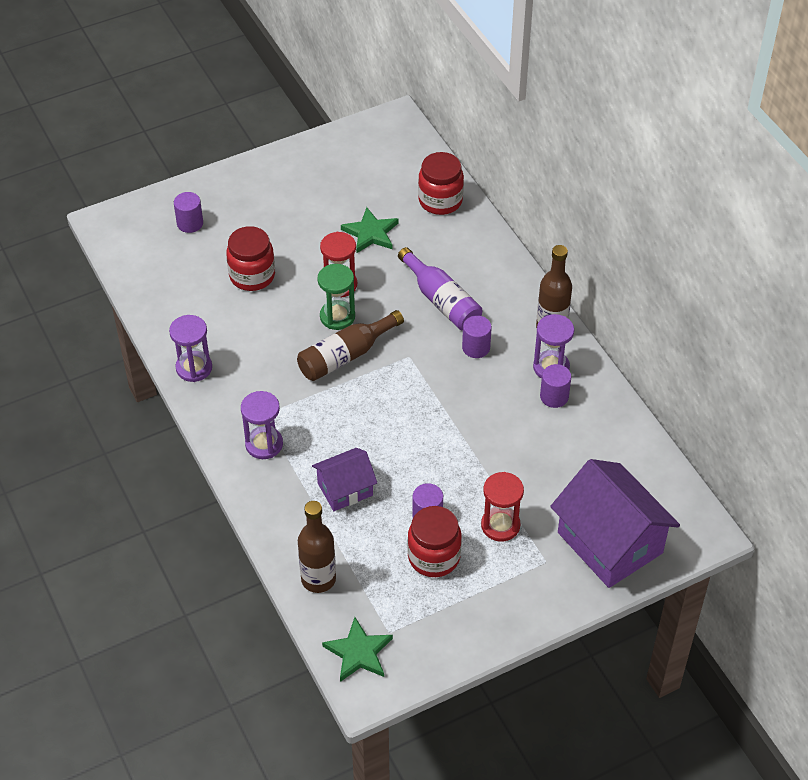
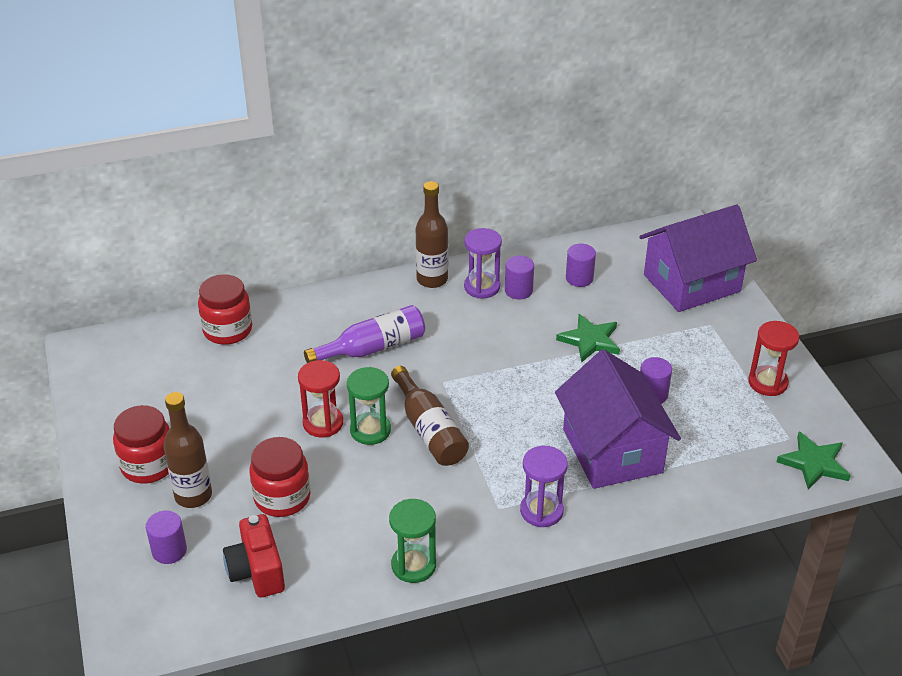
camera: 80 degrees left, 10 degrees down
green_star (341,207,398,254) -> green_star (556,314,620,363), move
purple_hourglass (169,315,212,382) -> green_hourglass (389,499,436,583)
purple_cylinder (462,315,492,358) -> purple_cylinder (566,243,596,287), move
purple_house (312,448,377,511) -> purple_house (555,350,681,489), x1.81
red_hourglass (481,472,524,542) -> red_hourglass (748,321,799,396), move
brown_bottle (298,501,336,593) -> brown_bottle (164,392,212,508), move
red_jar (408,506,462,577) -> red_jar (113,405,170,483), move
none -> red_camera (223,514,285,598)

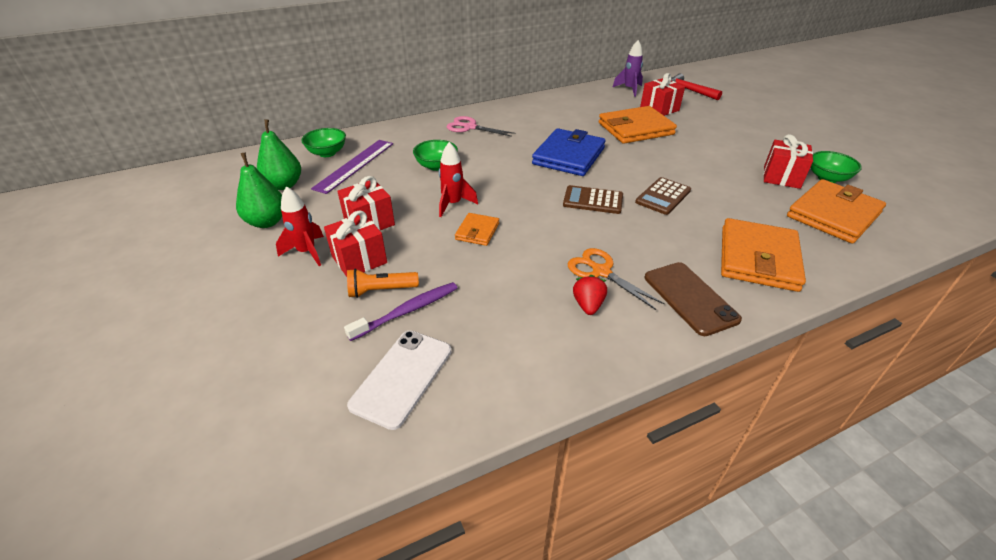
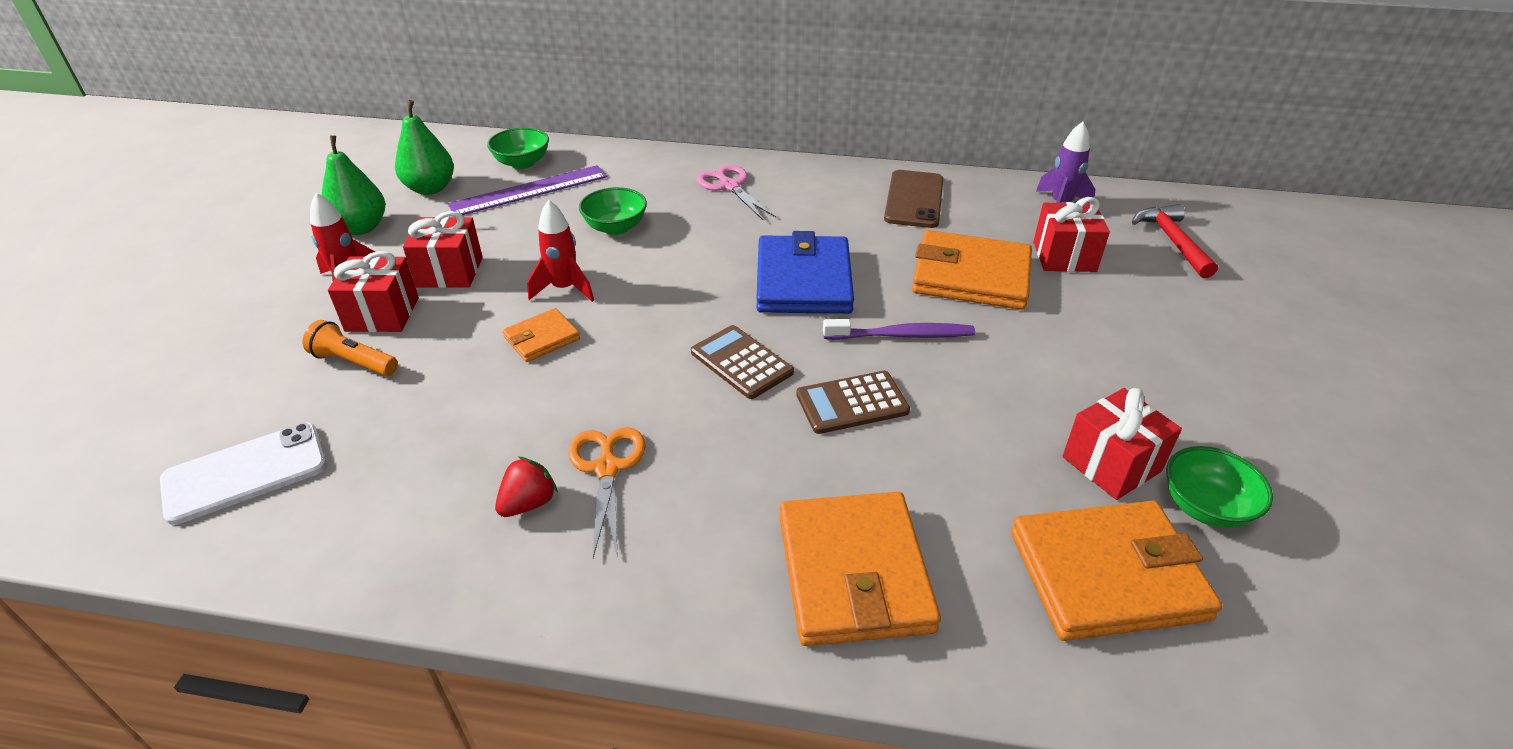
camera: 35 degrees right, 0 degrees up
blue_wallet (532,128,606,176) -> blue_wallet (757,231,854,314), 60 degrees counterclockwise
orange_wallet (721,218,806,292) -> orange_wallet (779,492,941,646), 60 degrees counterclockwise
brown_phone (645,262,742,336) -> brown_phone (884,170,943,228), move
purple_toothbrush (344,282,457,341) -> purple_toothbrush (823,319,975,340), move

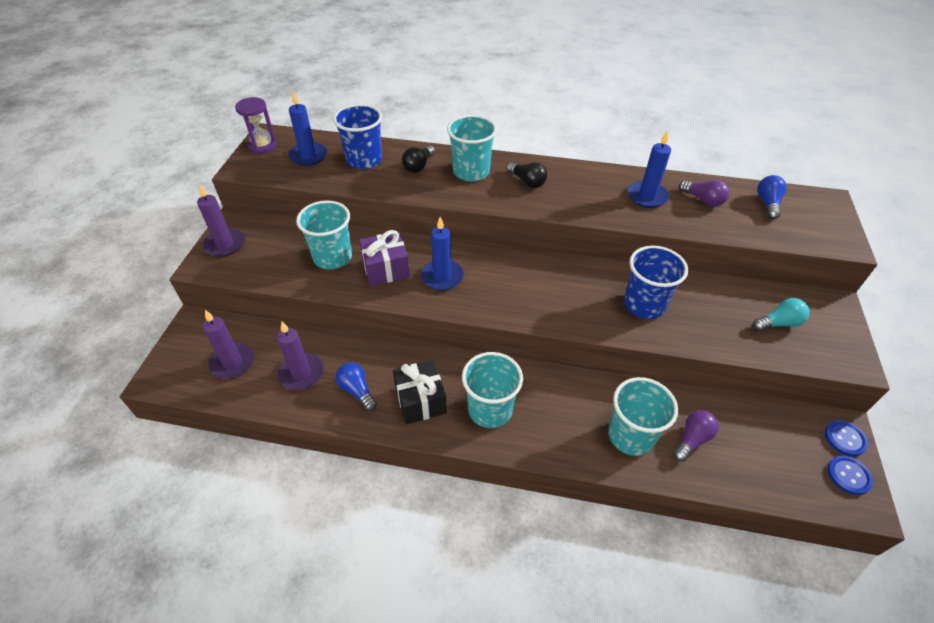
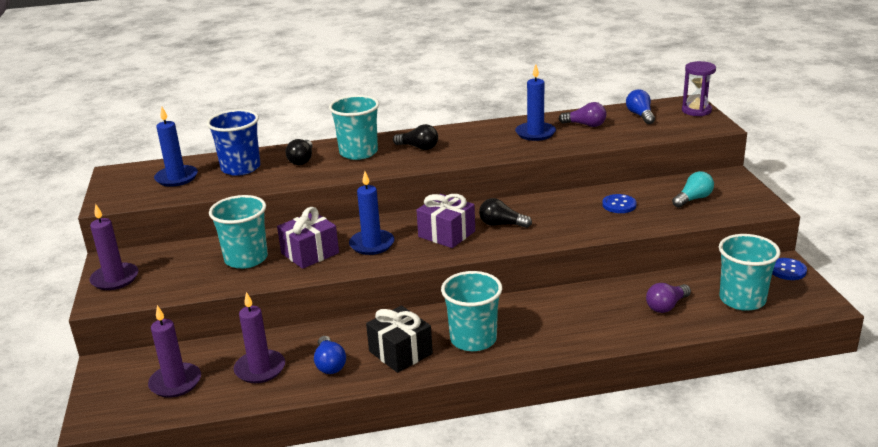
camera: 20 degrees left, 20 degrees down
purple_hourglass (235,97,277,154) -> purple_hourglass (682,61,716,116), move
blue_cup (624,246,688,319) -> none
blue_light_bulb (336,362,377,411) -> blue_light_bulb (314,336,346,374), 135 degrees counterclockwise
turquoise_cup (608,377,678,456) -> turquoise_cup (719,234,780,311), move
purple_light_bulb (673,410,719,462) -> purple_light_bulb (646,283,691,313), 150 degrees counterclockwise
blue_button (827,455,873,495) -> blue_button (602,194,637,213), move
none -> purple_gift (416,194,475,248)
none -> black_light_bulb (479,198,532,228)

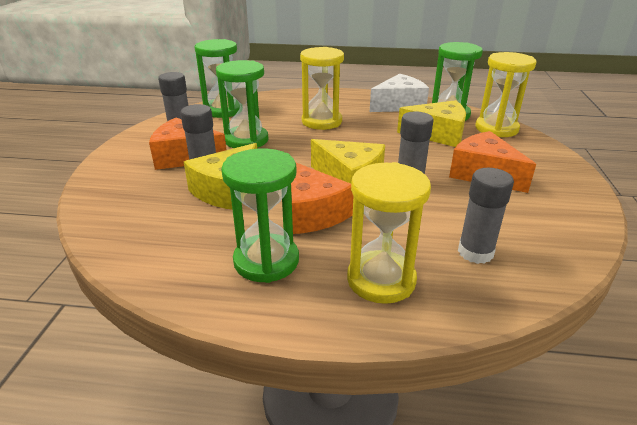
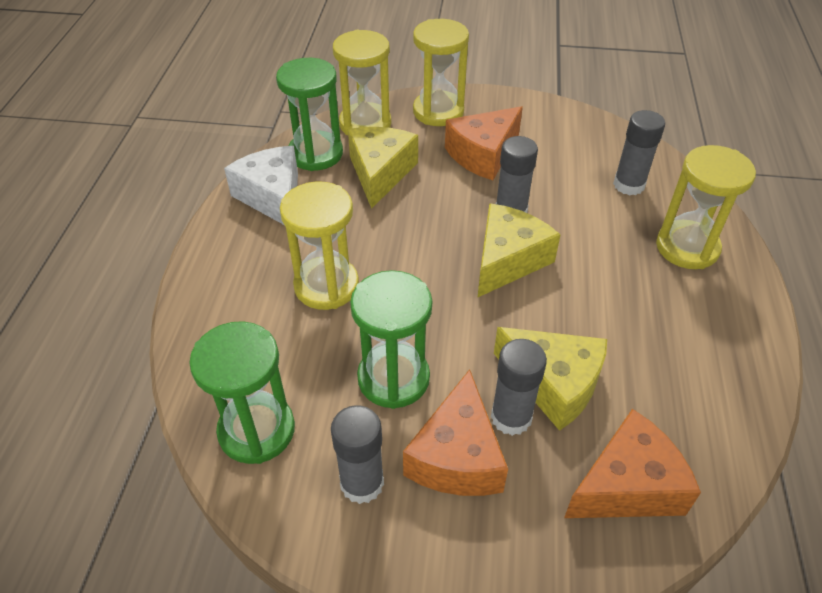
camera: 90 degrees left, 15 degrees up
green_hourglass (221,148,299,283) -> none
orange_cheese (291,163,353,234) -> orange_cheese (564,409,701,518), move
none -> yellow_hourglass (413,19,469,126)

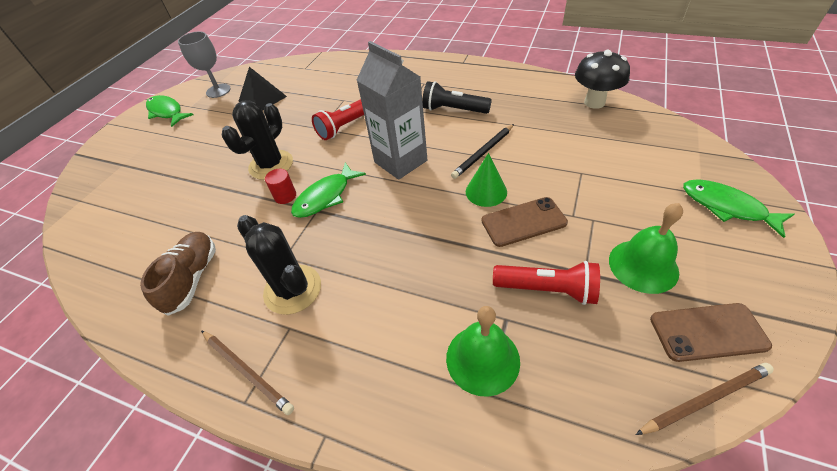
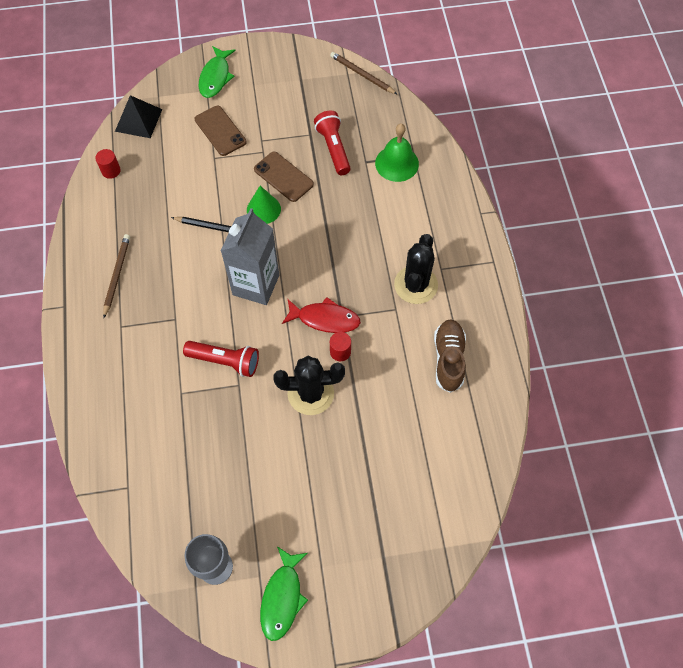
camera: 125 degrees left, 15 degrees up
black_mushroom (575,50,630,109) -> red_cylinder (95,149,121,179)
black_pyramid (238,67,287,111) -> black_pyramid (115,95,162,138), move
black_flashlight (422,81,492,114) -> none
green_fish (291,163,366,218) -> red_fish (282,297,361,333)
green_bell (609,203,683,294) -> none
brown_shoe (140,232,216,316) -> brown_shoe (434,319,466,393), 120 degrees clockwise
brown_phone (650,303,772,362) -> brown_phone (195,106,247,156), move
brown_pencil (201,330,294,415) -> brown_pencil (103,234,130,318), move

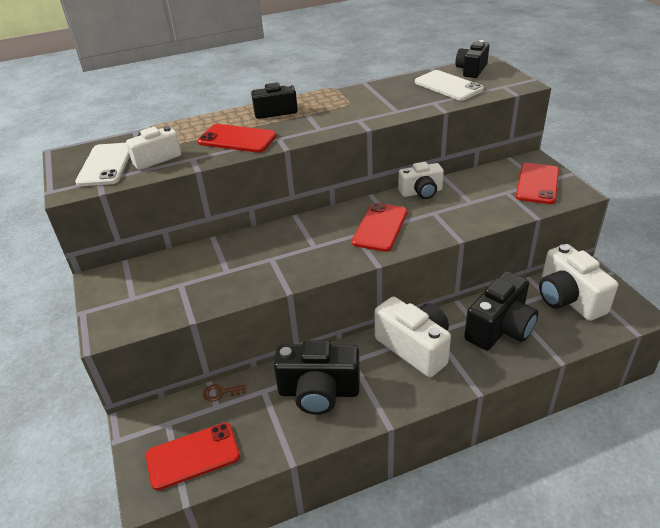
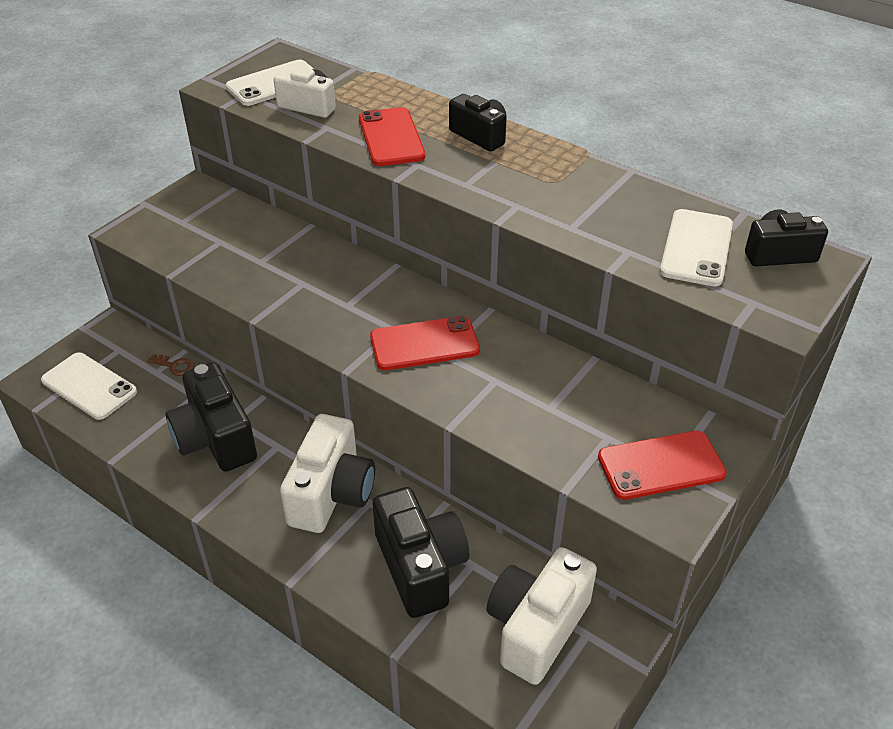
camera: 55 degrees right, 5 degrees up
white_camera (398,162,444,199) -> none
black_camera (464,271,538,350) -> black_camera (372,487,469,618), 120 degrees counterclockwise
brown_key (203,384,246,402) -> brown_key (147,354,194,376), 150 degrees clockwise
red_phone (146,423,240,490) -> white_phone (41,353,137,420)

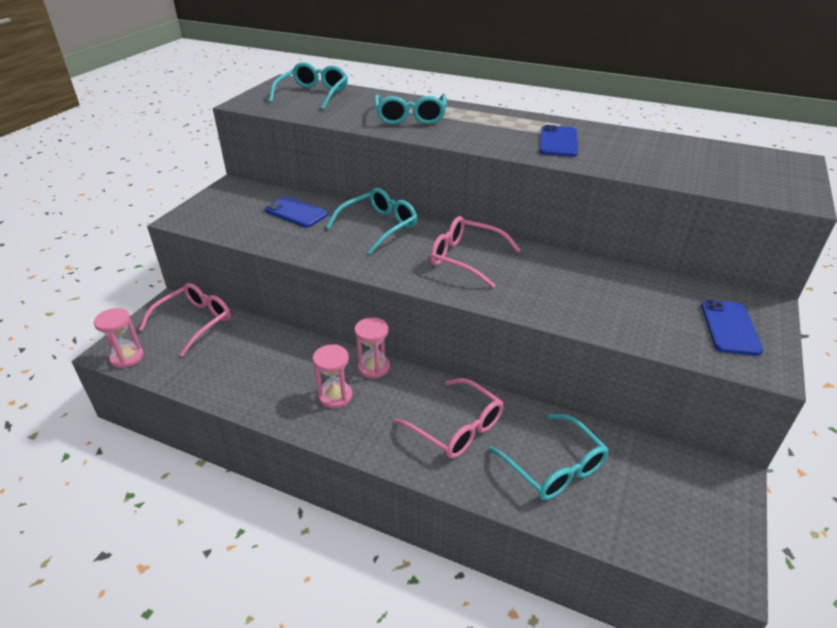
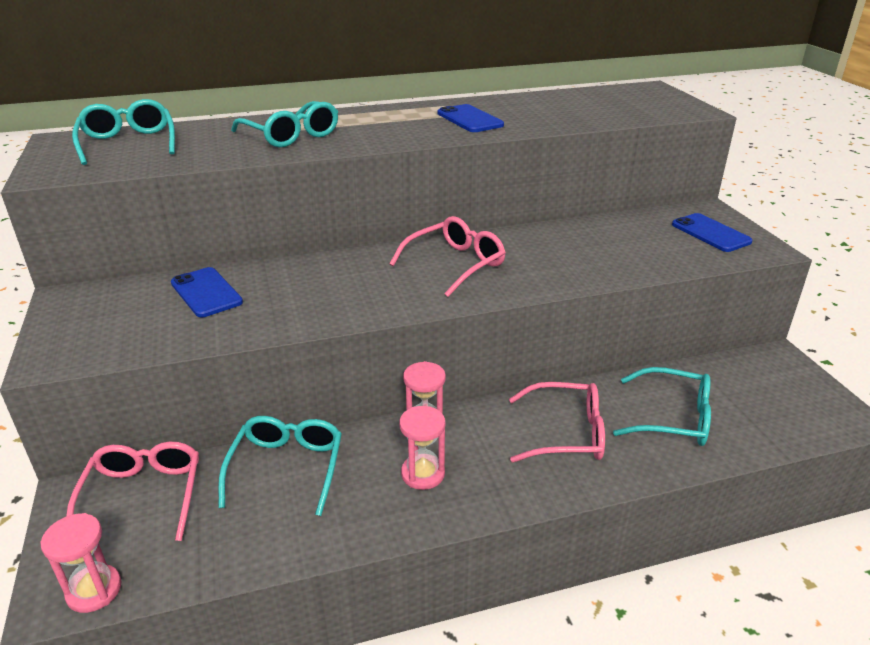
camera: 40 degrees left, 5 degrees down
turquoise_glasses (326,188,417,254) -> turquoise_glasses (218,416,342,516), move
blue_phone (265,196,328,227) -> blue_phone (171,267,243,317), 60 degrees clockwise
pink_glasses (430,216,520,288) -> pink_glasses (389,216,506,297), 150 degrees clockwise

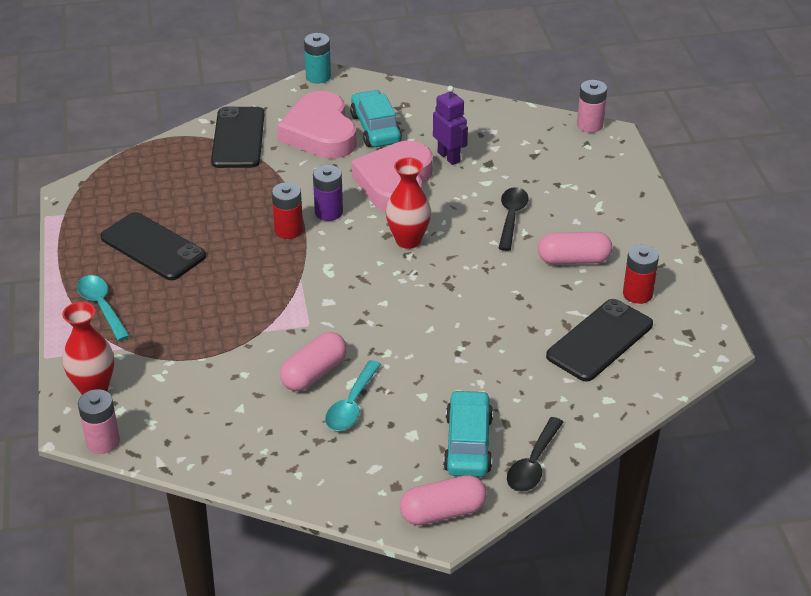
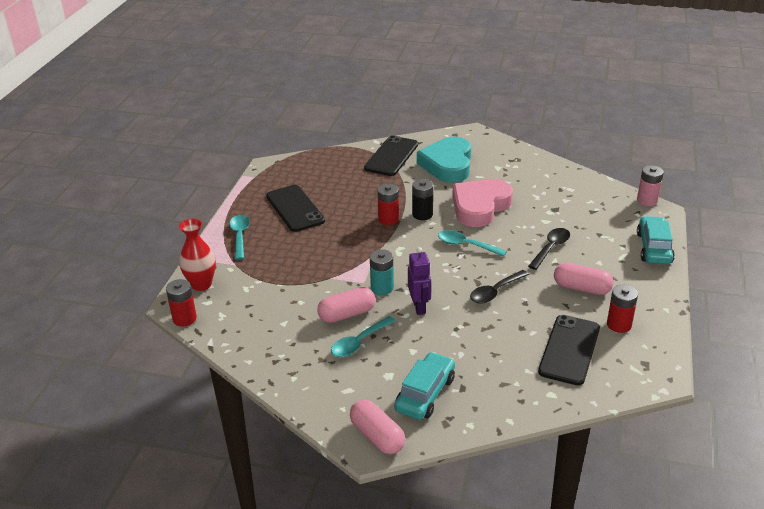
camera: 25 degrees right, 5 degrees down
turquoise_battery (304,33,331,84) -> turquoise_battery (370,249,394,295), move
purple_robot (433,86,468,165) -> purple_robot (408,247,431,315), move
turquoise_car (350,90,402,147) -> turquoise_car (637,216,675,264), move
pink_heart (277,91,357,159) -> turquoise_heart (417,137,471,183)
red_vase (386,158,431,249) -> turquoise_spoon (438,230,507,257)
purple_battery (313,165,343,221) -> black_battery (412,179,433,220)
black_phone (546,299,653,382) -> black_phone (538,315,600,386), 45 degrees counterclockwise
pink_battery (78,389,120,454) -> red_battery (166,279,197,327)
black_spoon (507,417,563,492) -> black_spoon (470,270,529,304), move
pink_capsule (400,475,487,525) -> pink_capsule (350,400,405,454), 45 degrees clockwise

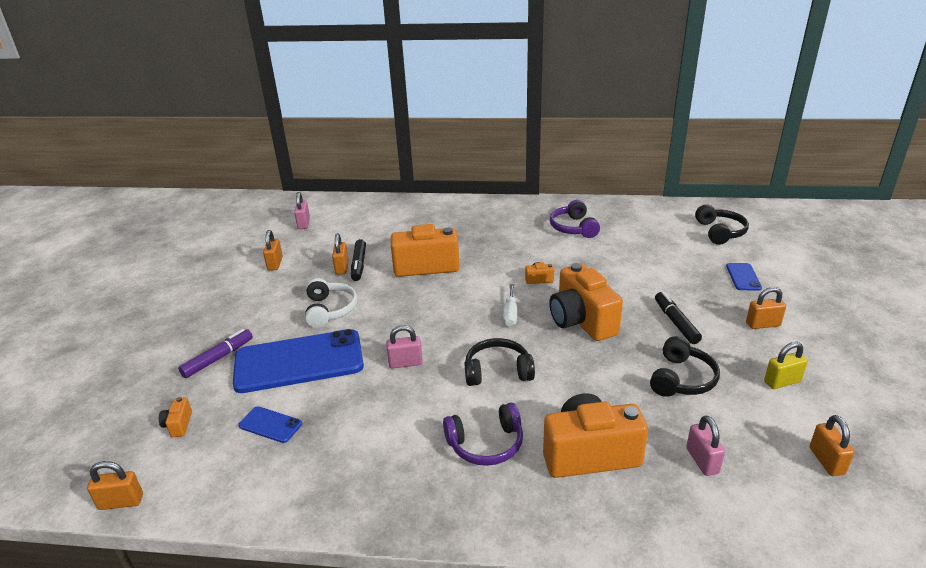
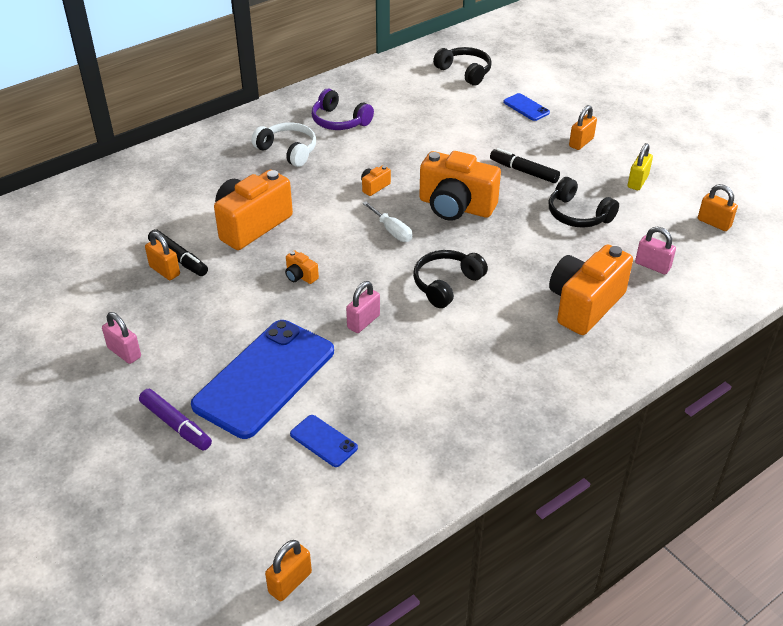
camera: 45 degrees left, 10 degrees up
pink_padlock (294,192,310,229) -> pink_padlock (102,312,141,364), move
orange_padlock (263,230,283,271) -> none
white_headphones (305,278,357,328) -> white_headphones (251,122,316,167), move
purple_marker (178,329,253,378) -> purple_marker (139,389,212,451), 135 degrees clockwise
black_headphones (650,336,720,397) -> black_headphones (549,177,619,228), 150 degrees clockwise
orange_camera (159,397,192,437) -> orange_camera (285,250,319,284), move
purple_headphones (443,403,523,466) -> none
blue_phone (238,406,302,443) -> blue_phone (290,415,358,467), 60 degrees clockwise

